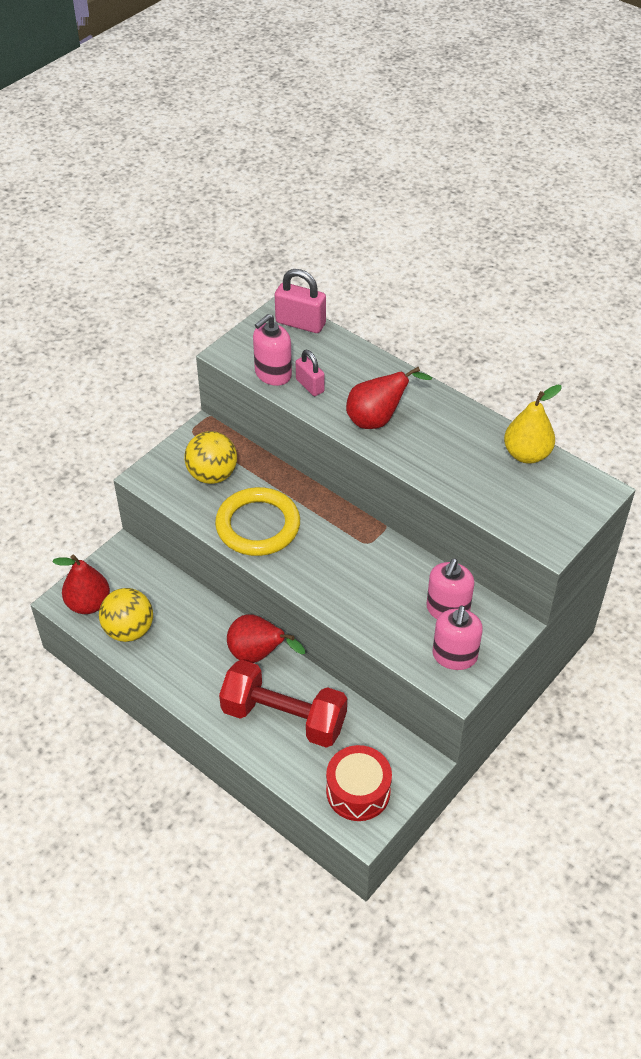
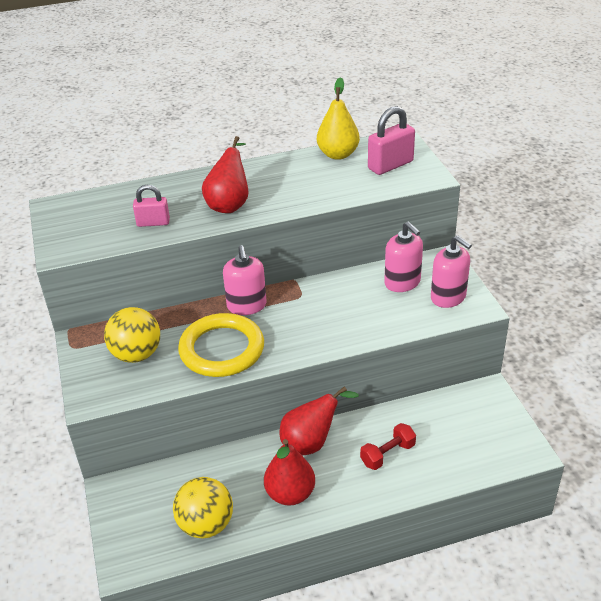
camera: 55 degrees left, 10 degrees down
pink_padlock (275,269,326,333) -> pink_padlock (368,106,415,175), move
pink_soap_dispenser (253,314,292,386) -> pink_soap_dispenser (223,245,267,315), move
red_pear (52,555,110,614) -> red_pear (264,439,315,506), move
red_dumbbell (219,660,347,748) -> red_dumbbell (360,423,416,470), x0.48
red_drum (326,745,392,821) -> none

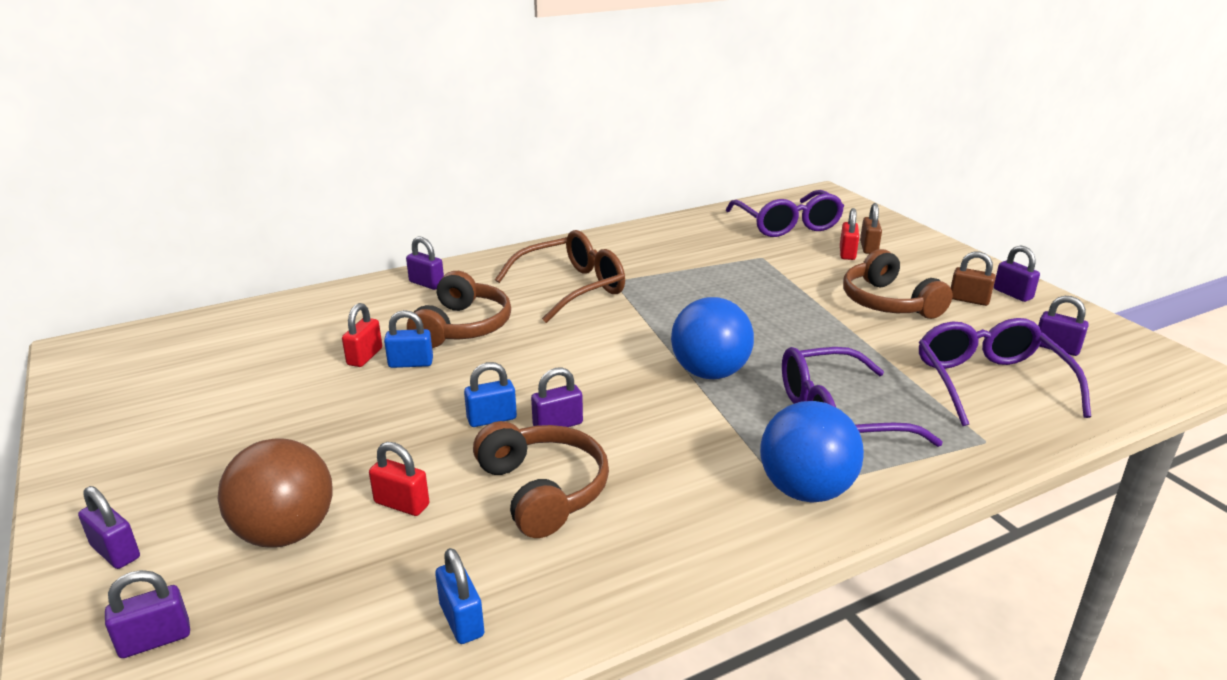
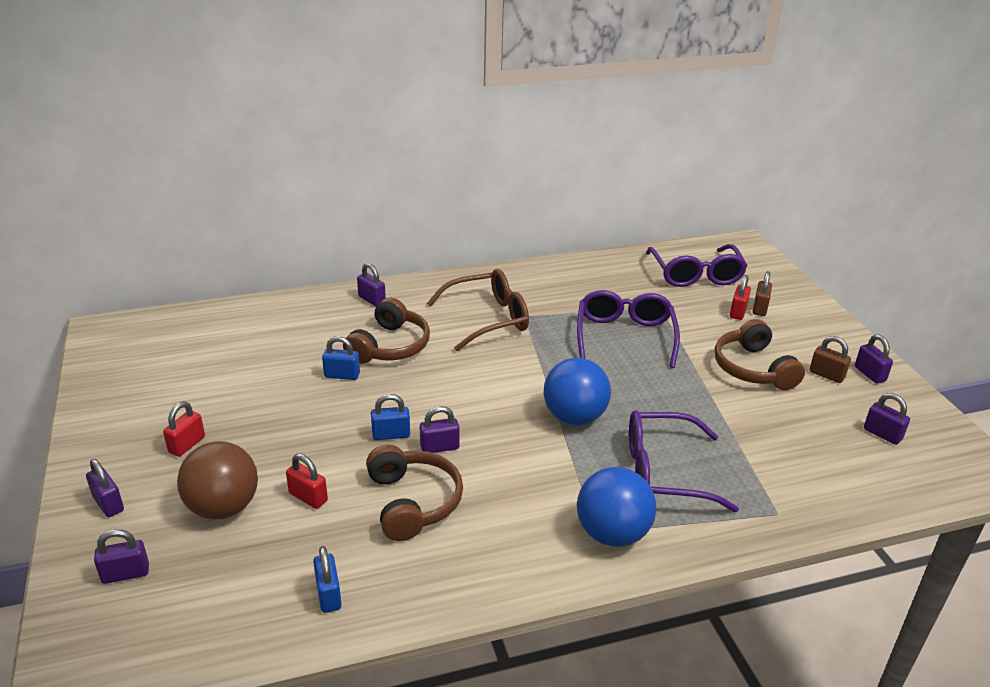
camera: 10 degrees right, 5 degrees up
red_padlock (342,303,382,367) -> red_padlock (163,401,205,457), move
purple_glasses (919,318,1091,426) -> purple_glasses (577,290,680,368), move

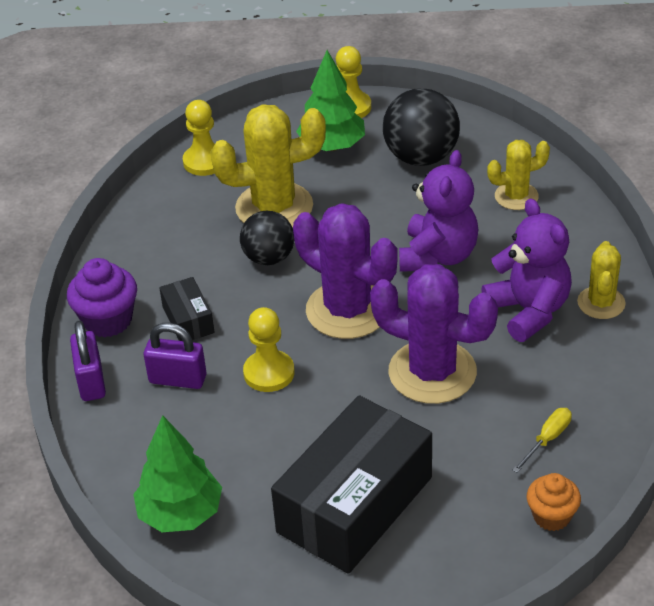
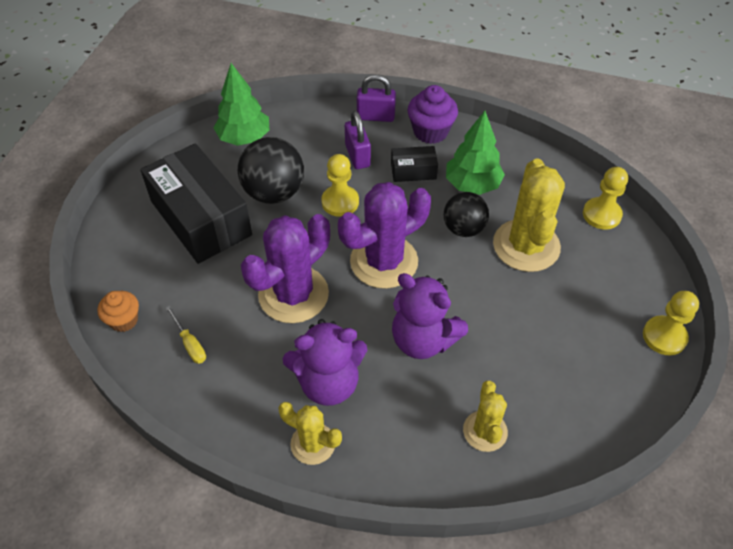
camera: 105 degrees right, 10 degrees up
green_tree (296,50,365,151) -> green_tree (446,111,505,195), move
black_ball (383,88,460,166) -> black_ball (238,137,304,204), move
purple_padlock (144,323,206,389) -> purple_padlock (345,111,371,169), 45 degrees counterclockwise

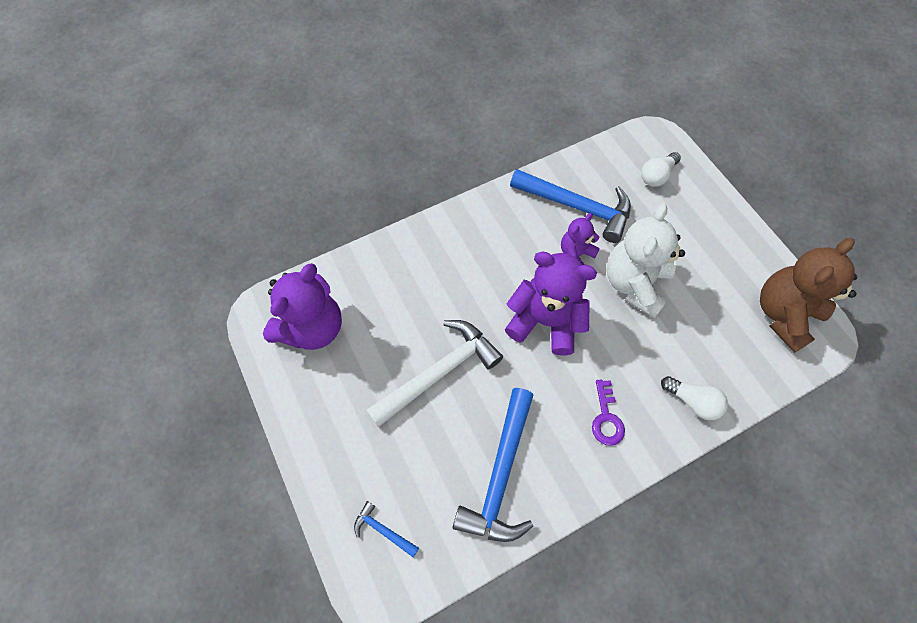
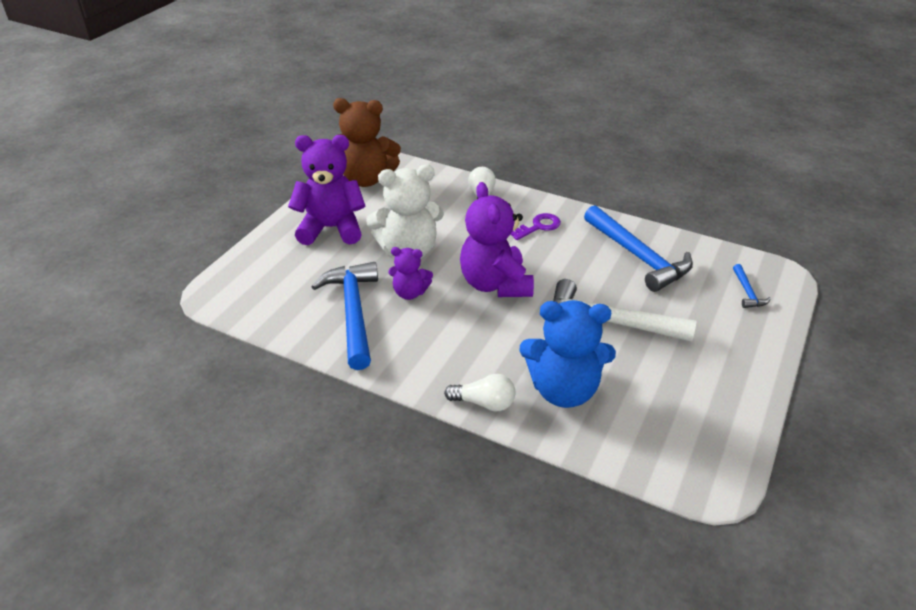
camera: 125 degrees left, 25 degrees down
white_light_bulb (641,152,681,187) -> white_light_bulb (444,374,515,411), move
purple_teddy_bear (263,263,342,350) -> purple_teddy_bear (288,135,365,245), move
blue_hammer (453,388,533,542) -> blue_hammer (584,205,693,292), 75 degrees clockwise
none -> blue_teddy_bear (519,300,616,408)

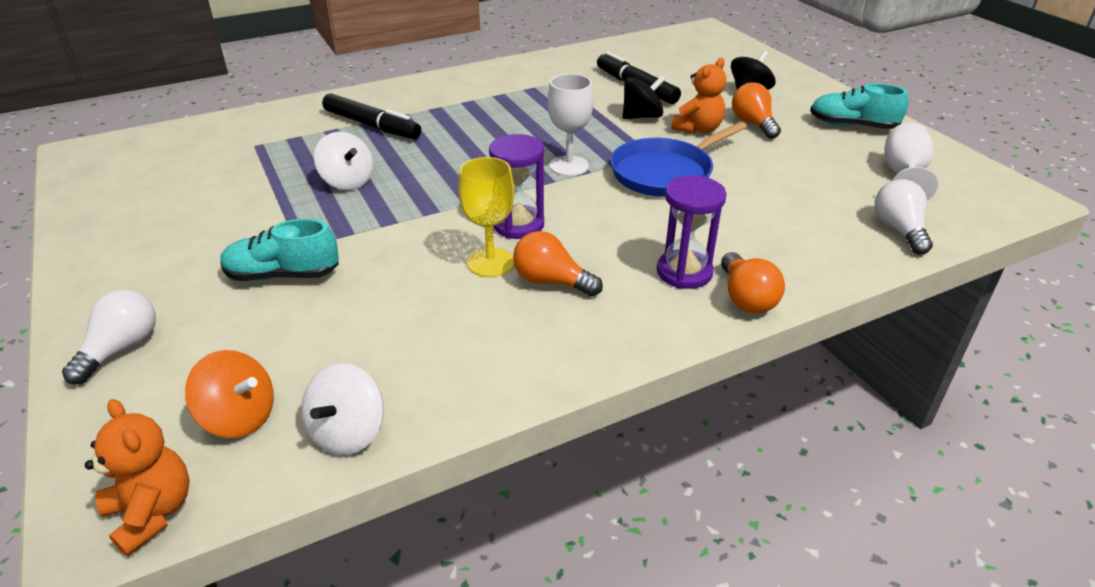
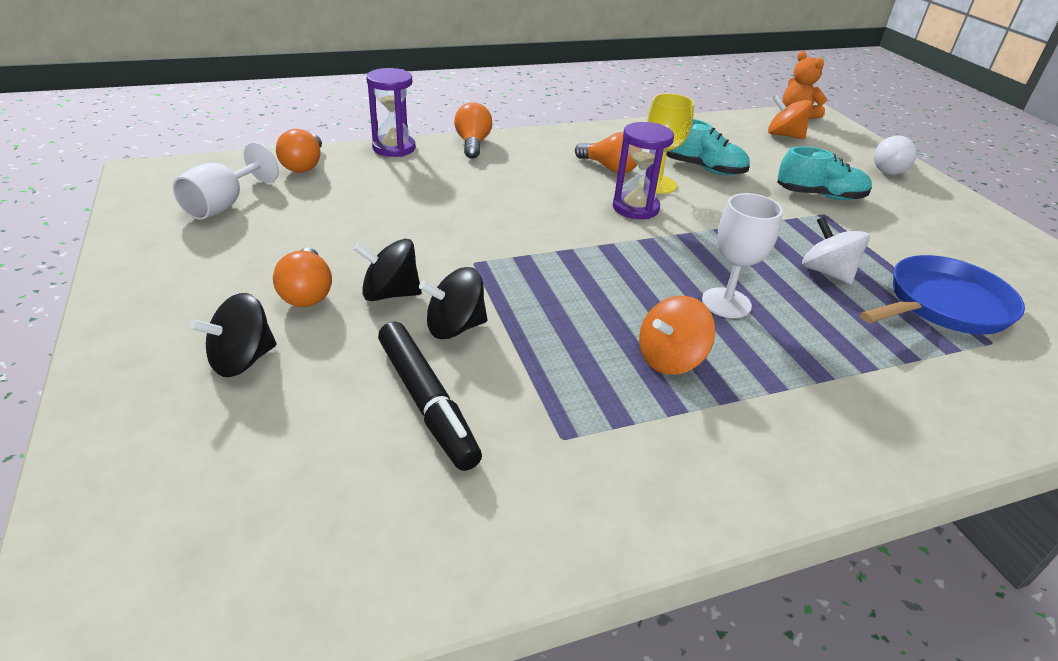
camera: 175 degrees left, 0 degrees up
orange_teddy_bear (671,58,726,134) -> black_spinning_top (353,239,422,301)
white_goblet (548,74,593,176) -> white_goblet (702,193,783,318), move
turquoise_shoe (810,84,909,129) -> turquoise_shoe (666,119,750,175), move
black_marker (322,93,421,139) -> none
blue_pan (610,122,747,197) -> blue_pan (860,255,1025,334), move
purple_hourglass (657,176,727,289) -> purple_hourglass (366,68,415,157), move
white_light_bulb (875,179,933,254) -> orange_light_bulb (276,129,322,173)
white_spinning_top (301,363,384,455) -> none
none -> orange_spinning_top (639,296,715,375)

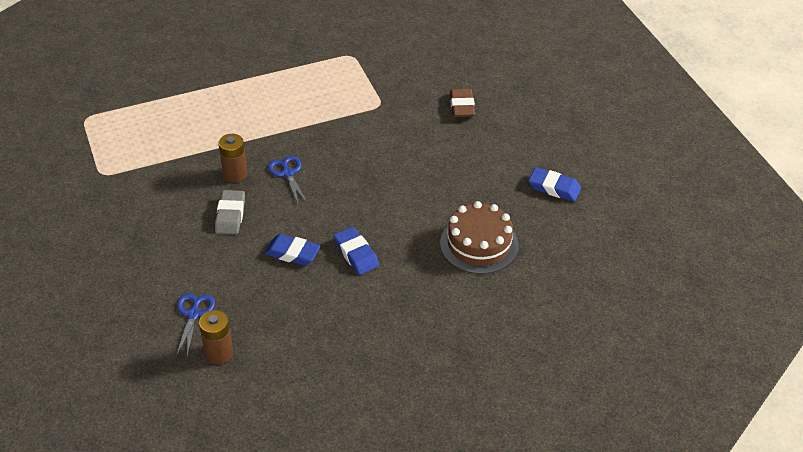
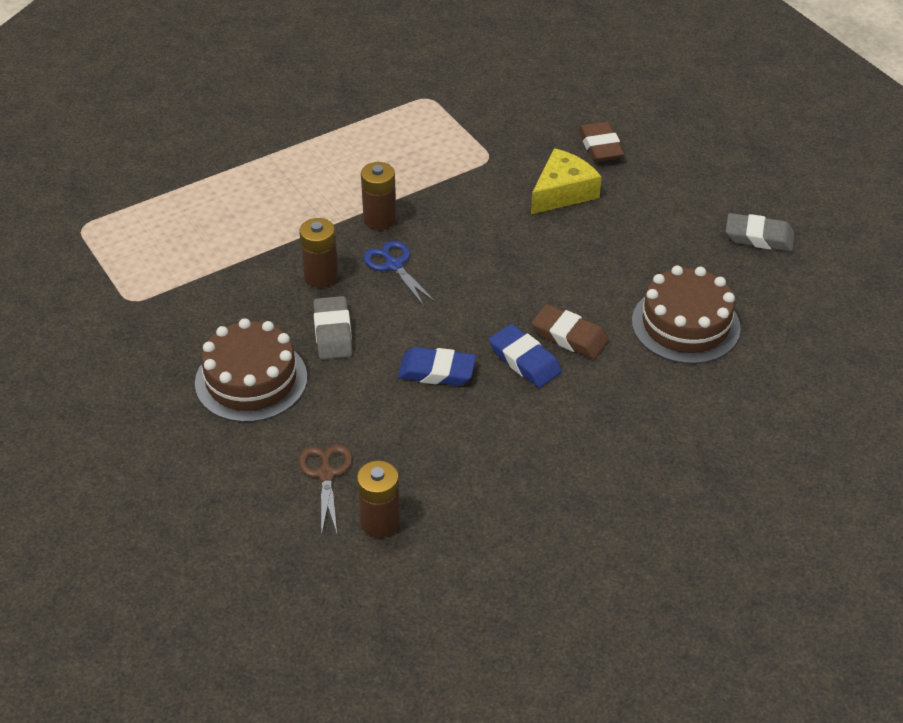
camera: 10 degrees left, 0 degrees up
blue_eraser (529,168,581,201) -> grey_eraser (726,213,795,251)
blue_scissors (176,293,215,357) -> brown_scissors (298,444,352,536)
none -> yellow_cheese (531,148,601,214)
none -> brown_battery (361,162,396,230)
none -> brown_eraser (532,304,609,359)
none -> brown_cake (195,318,307,422)

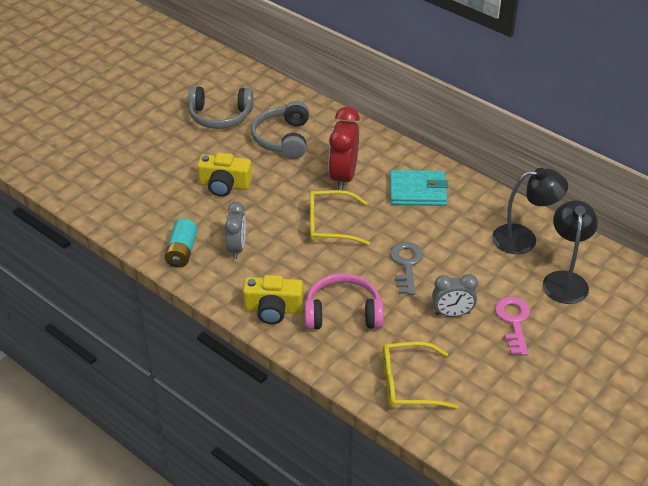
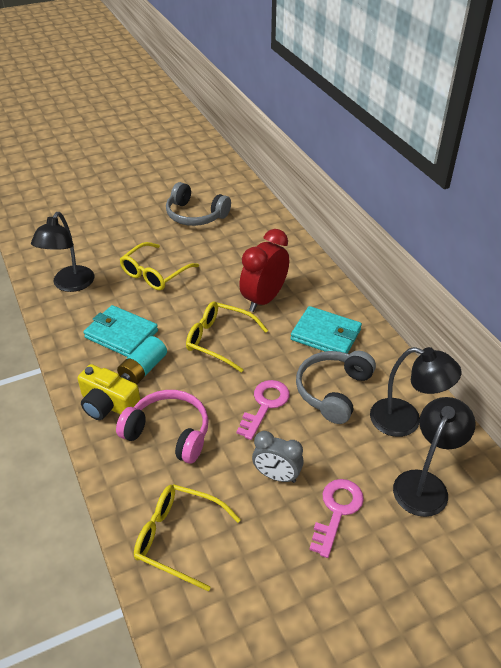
camera: 25 degrees right, 0 degrees up
grey_headphones (251,101,309,159) -> grey_headphones (296,351,376,424), move
yellow_camera (197,153,252,197) -> yellow_glasses (120,242,199,290)
grey_clock (225,202,246,259) -> turquoise_wallet (83,305,158,357)
turquoise_battery (164,219,198,268) -> turquoise_battery (117,336,167,384), move
grey_key (390,242,423,295) -> pink_key (236,380,290,440)
none -> black_lamp (31,212,94,292)

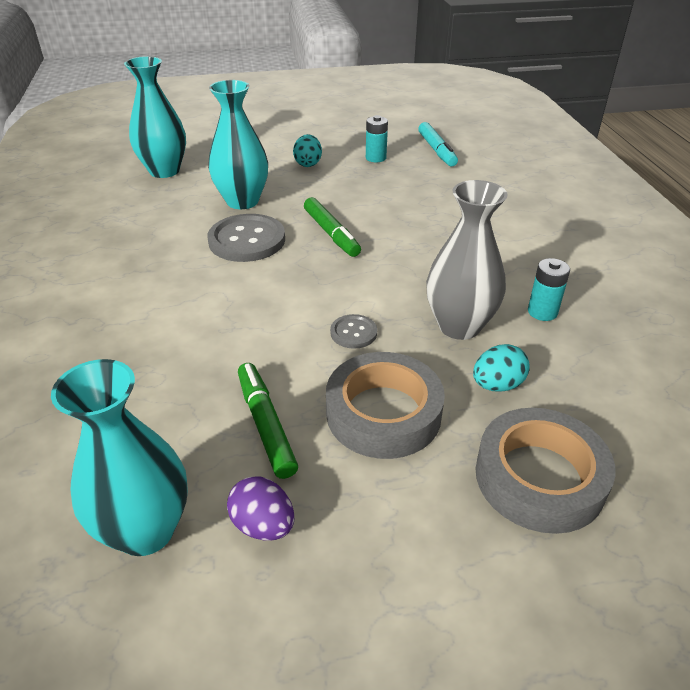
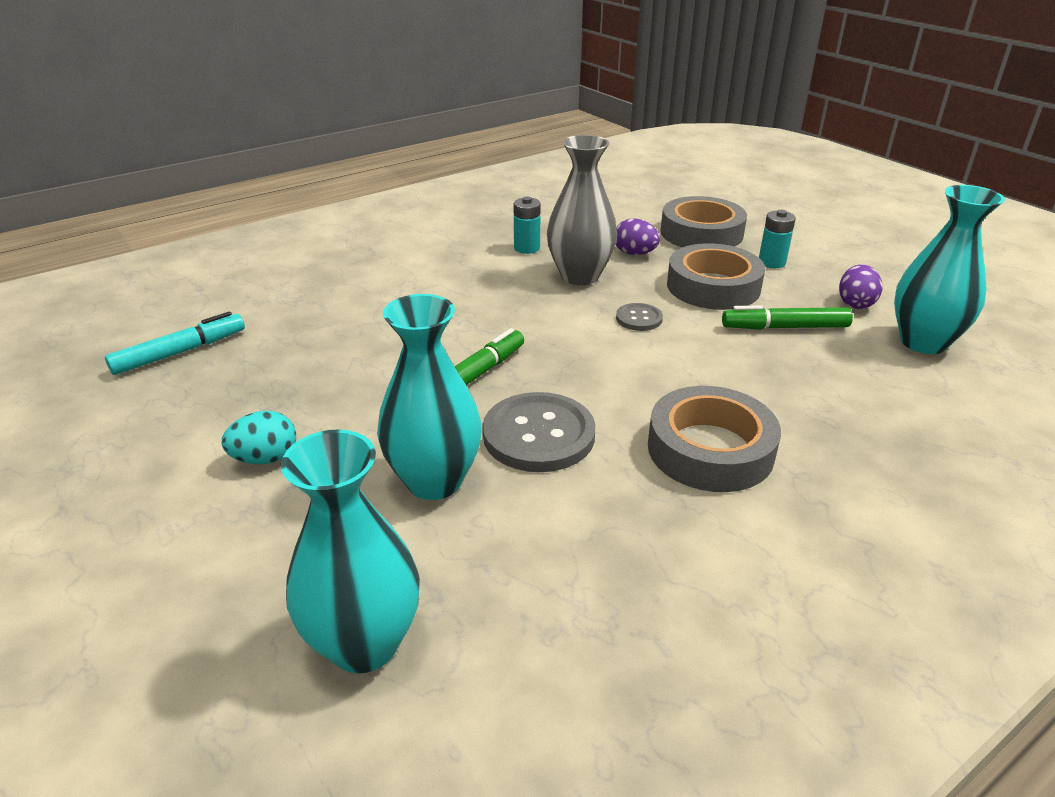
camera: 115 degrees left, 5 degrees down
turquoise_battery (366,115,388,162) -> turquoise_battery (759,210,796,268), move
turquoise_egg (473,344,530,392) -> purple_egg (616,218,660,255)
green_marker (238,363,298,479) -> green_marker (722,306,853,330), 45 degrees clockwise
none -> grey_tape (648,386,781,492)

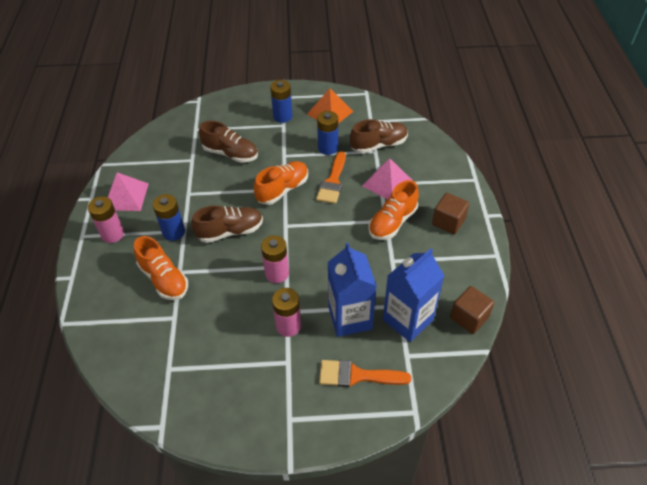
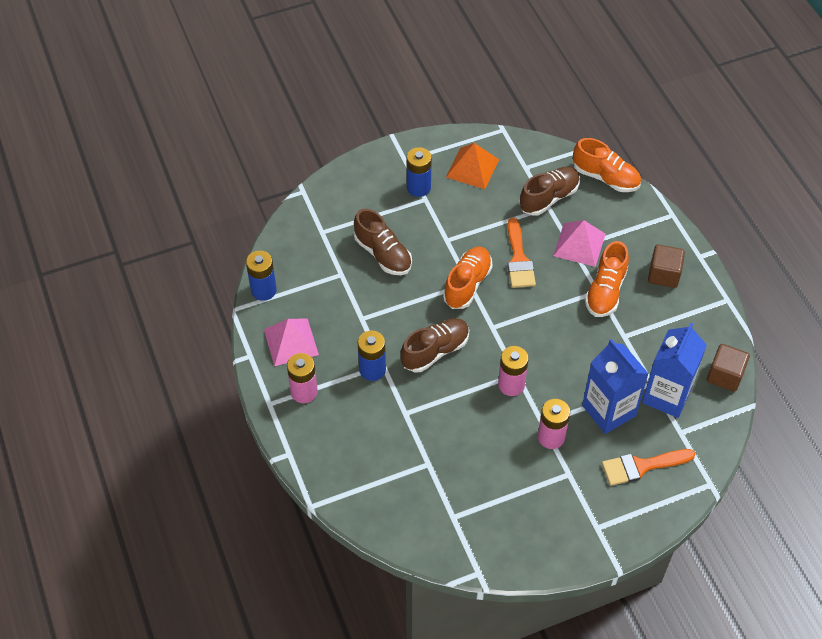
camera: 20 degrees left, 5 degrees up
blue_battery (317,111,338,155) -> blue_battery (246,251,277,301), move
brown_shoe (199,121,258,163) -> brown_shoe (354,209,412,275), 45 degrees clockwise
orange_shoe (134,236,188,300) -> orange_shoe (573,138,641,192), move

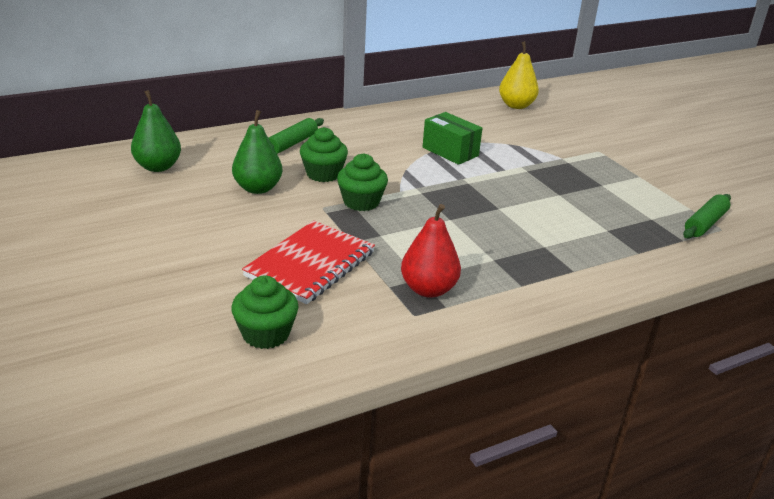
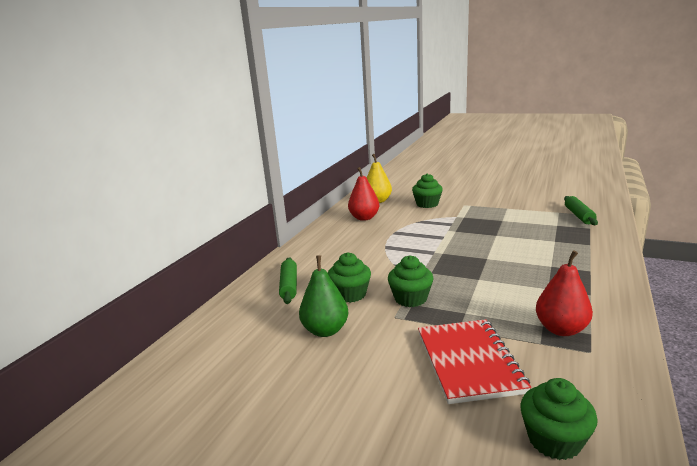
camera: 35 degrees left, 10 degrees down
green_pear (131,90,181,172) -> none
green_box (423,112,482,165) -> none
none -> red_pear (348,167,379,221)
none -> green_cupcake (412,173,443,208)

